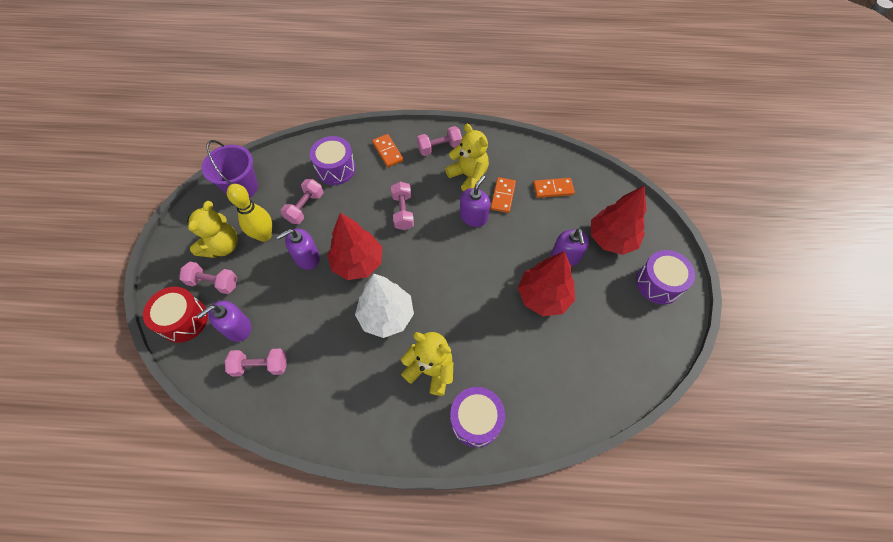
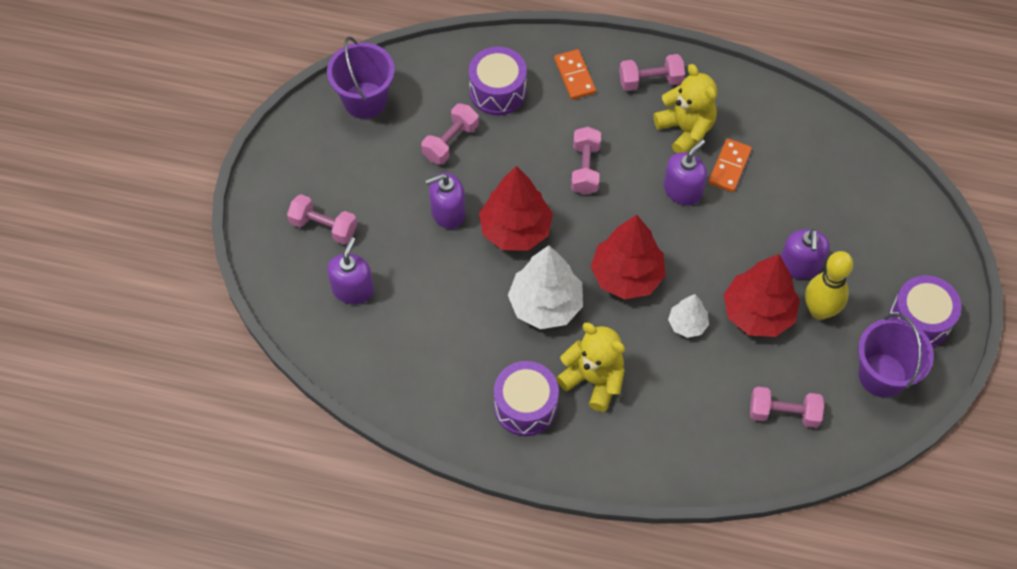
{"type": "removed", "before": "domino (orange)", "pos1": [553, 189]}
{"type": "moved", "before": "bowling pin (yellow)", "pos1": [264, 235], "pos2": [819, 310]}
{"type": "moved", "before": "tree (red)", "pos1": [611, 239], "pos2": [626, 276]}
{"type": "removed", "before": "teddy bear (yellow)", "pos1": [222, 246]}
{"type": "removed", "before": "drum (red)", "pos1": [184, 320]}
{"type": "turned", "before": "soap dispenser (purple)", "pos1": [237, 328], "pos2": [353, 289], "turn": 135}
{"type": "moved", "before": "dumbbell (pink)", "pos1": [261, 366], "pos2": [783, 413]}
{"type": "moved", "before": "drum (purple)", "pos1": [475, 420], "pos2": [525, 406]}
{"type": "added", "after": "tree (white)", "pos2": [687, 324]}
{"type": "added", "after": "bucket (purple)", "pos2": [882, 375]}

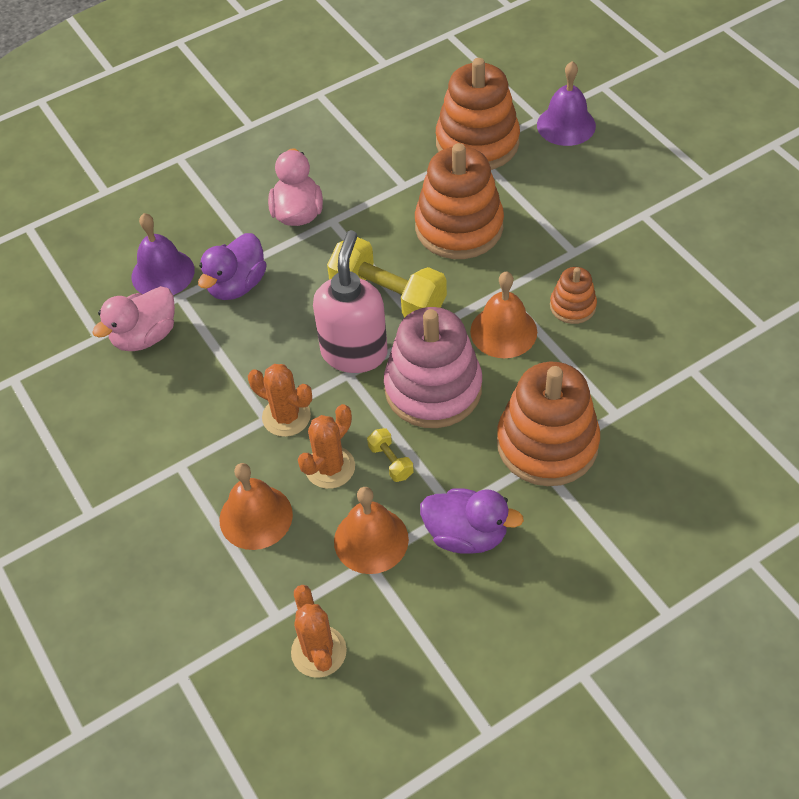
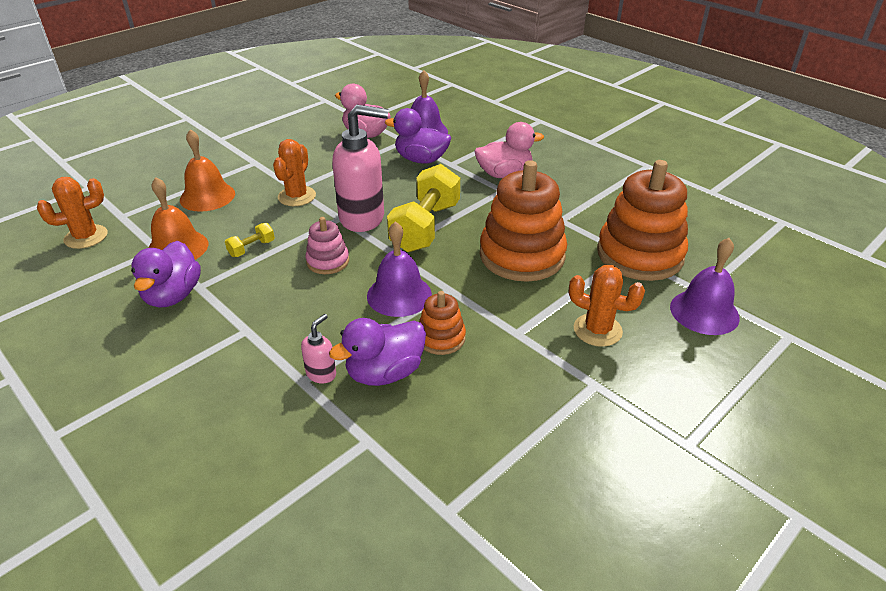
{"type": "recoloured", "before": "bell (orange)", "after": "bell (purple)", "pos1": [503, 331], "pos2": [399, 295]}
{"type": "resized", "before": "stacking toy (pink)", "pos1": [433, 388], "pos2": [328, 261], "scale": 0.49}
{"type": "removed", "before": "stacking toy (orange)", "pos1": [547, 444]}
{"type": "moved", "before": "cactus (orange)", "pos1": [330, 467], "pos2": [597, 330]}
{"type": "added", "after": "soap dispenser (pink)", "pos2": [321, 374]}
{"type": "added", "after": "duck (purple)", "pos2": [385, 372]}

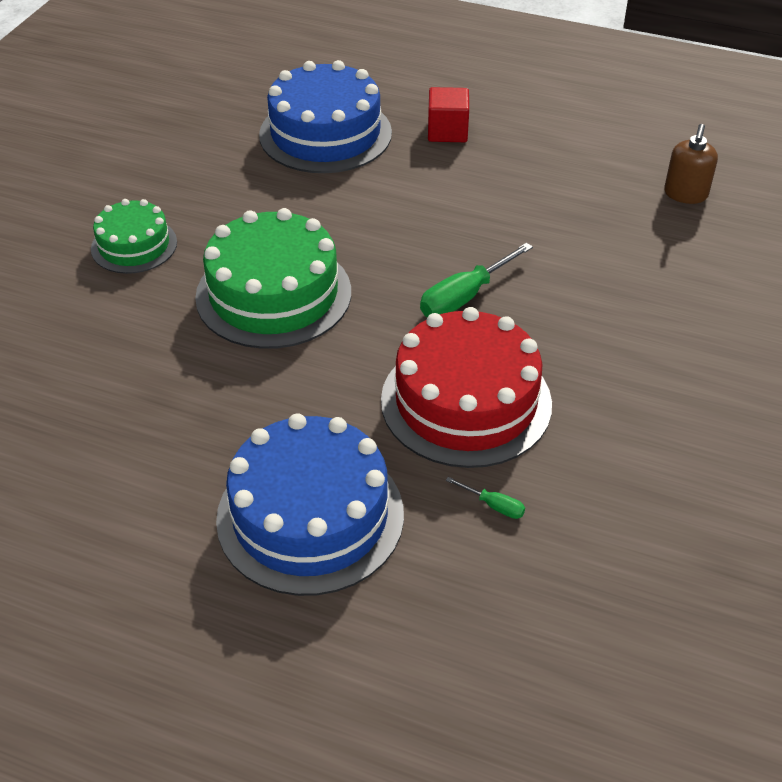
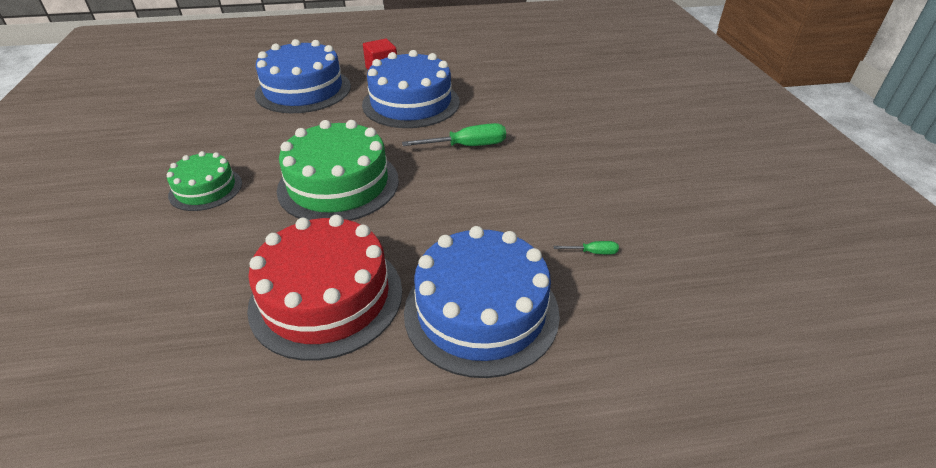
{"type": "removed", "before": "soap dispenser (brown)", "pos1": [685, 194]}
{"type": "turned", "before": "screwdriver (green)", "pos1": [465, 297], "pos2": [467, 146], "turn": -120}
{"type": "moved", "before": "cake (red)", "pos1": [466, 401], "pos2": [326, 297]}
{"type": "added", "after": "cake (blue)", "pos2": [411, 103]}

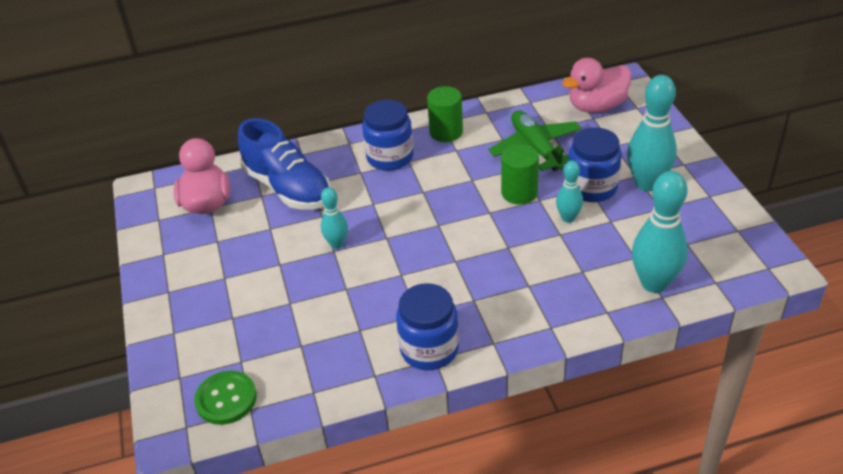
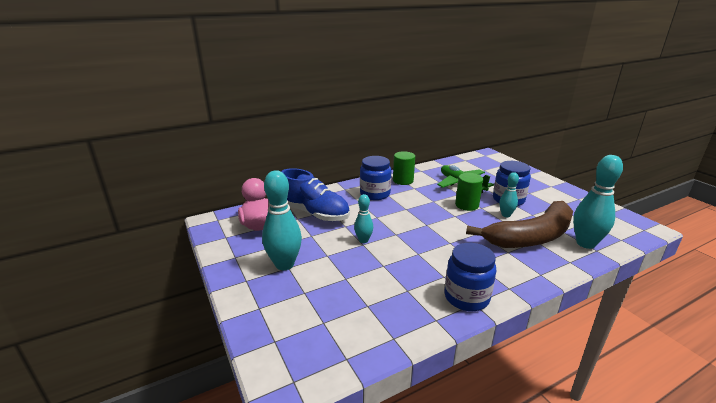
{"type": "removed", "before": "duck (pink)", "pos1": [596, 106]}
{"type": "moved", "before": "bowling pin (turquoise)", "pos1": [647, 184], "pos2": [284, 264]}
{"type": "removed", "before": "button (green)", "pos1": [226, 399]}
{"type": "added", "after": "banana (brown)", "pos2": [531, 237]}

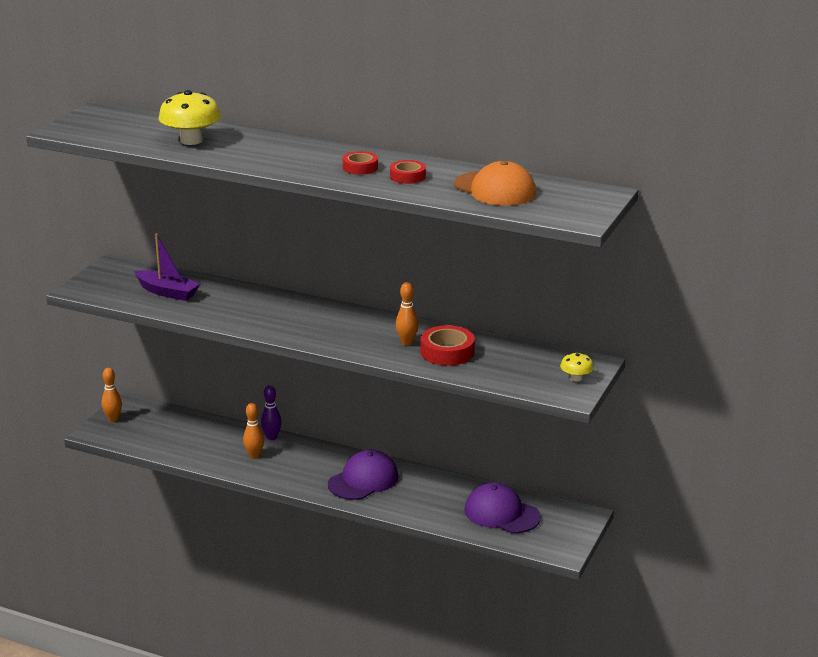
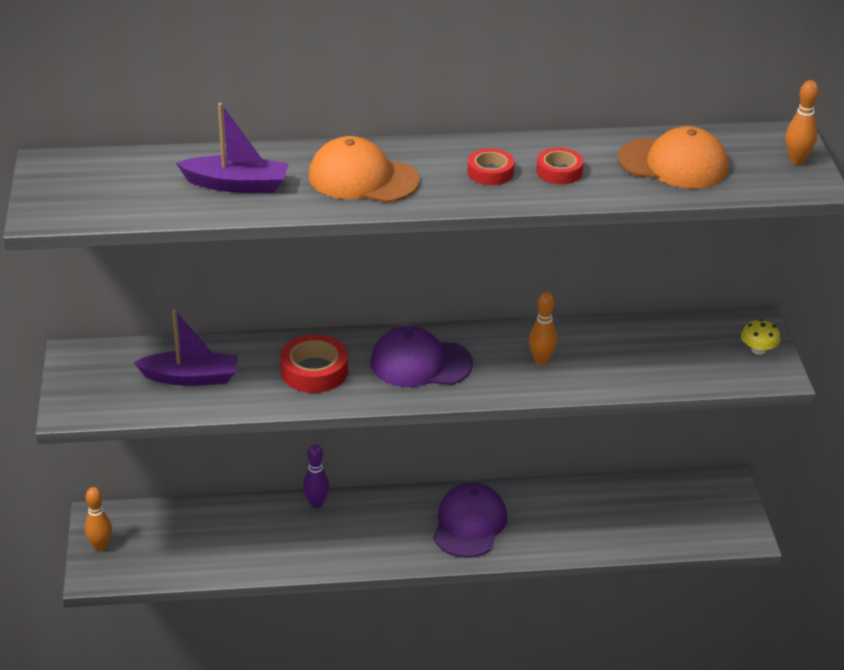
{"type": "replaced", "before": "mushroom (yellow)", "after": "boat (purple)", "pos1": [191, 140], "pos2": [237, 185]}
{"type": "moved", "before": "tape (red)", "pos1": [447, 352], "pos2": [314, 371]}
{"type": "moved", "before": "bowling pin (orange)", "pos1": [254, 456], "pos2": [797, 160]}
{"type": "moved", "before": "cap (purple)", "pos1": [501, 513], "pos2": [420, 363]}
{"type": "added", "after": "cap (orange)", "pos2": [363, 178]}

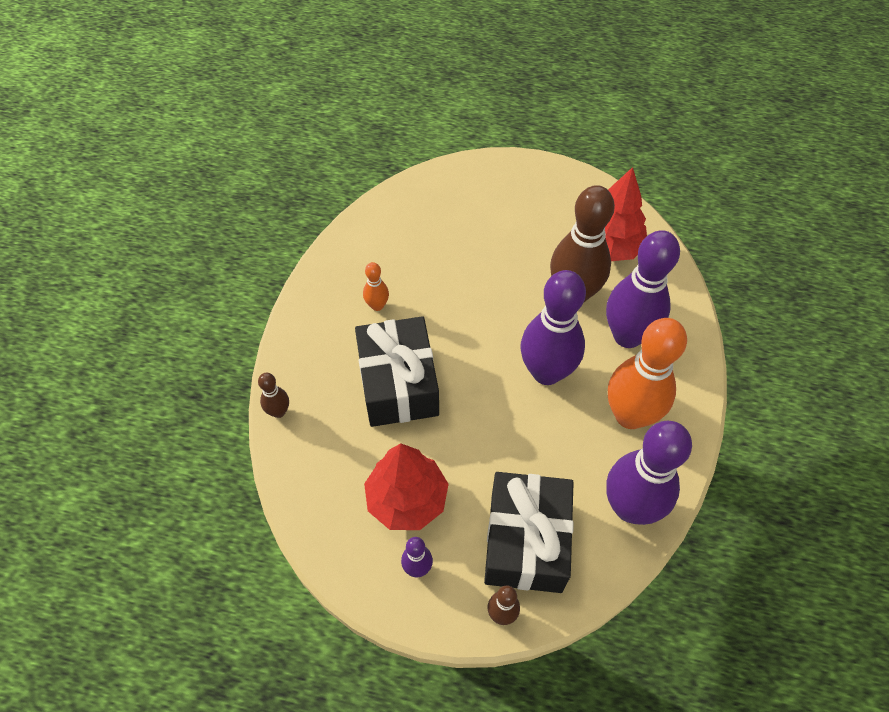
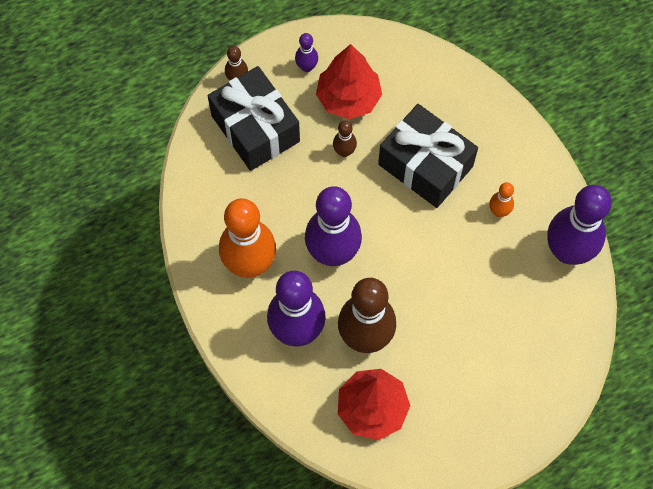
{"type": "moved", "before": "bowling pin (brown)", "pos1": [279, 411], "pos2": [344, 151]}
{"type": "moved", "before": "bowling pin (purple)", "pos1": [630, 507], "pos2": [567, 251]}

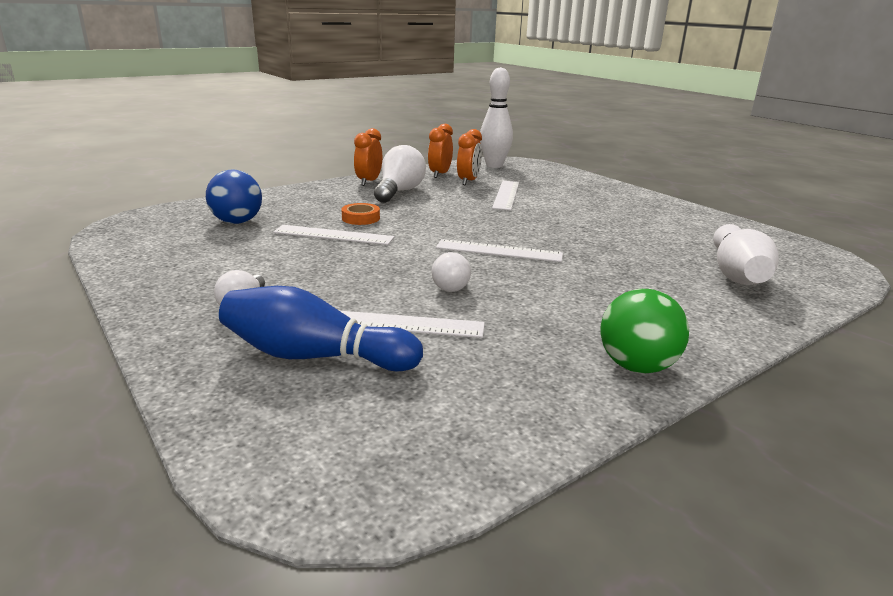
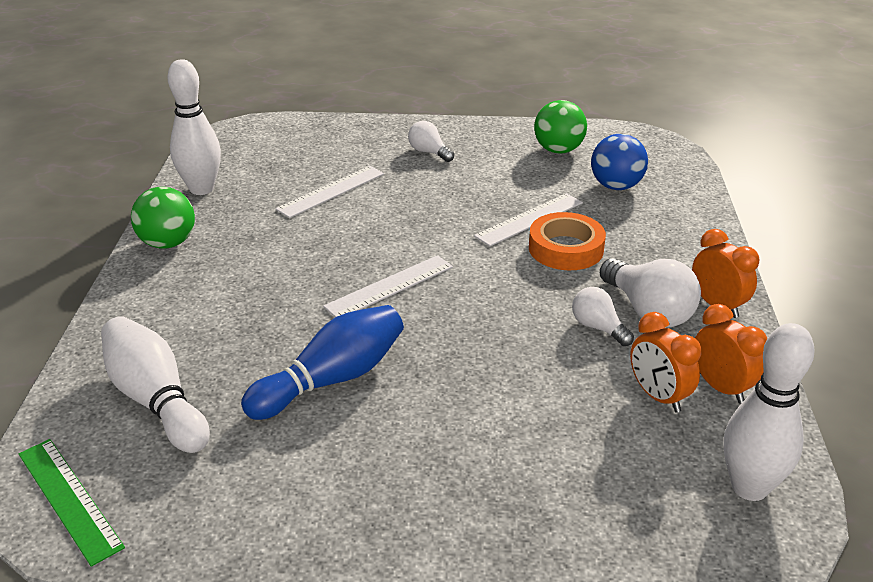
{"type": "removed", "before": "ruler (white)", "pos1": [506, 195]}
{"type": "resized", "before": "tape (orange)", "pos1": [360, 218], "pos2": [566, 249], "scale": 1.64}
{"type": "moved", "before": "light bulb (white)", "pos1": [452, 285], "pos2": [598, 327]}
{"type": "moved", "before": "bowling pin (blue)", "pos1": [315, 356], "pos2": [332, 379]}
{"type": "added", "after": "bowling pin (white)", "pos2": [201, 189]}
{"type": "added", "after": "ball (green)", "pos2": [558, 150]}
{"type": "added", "after": "ruler (green)", "pos2": [69, 499]}

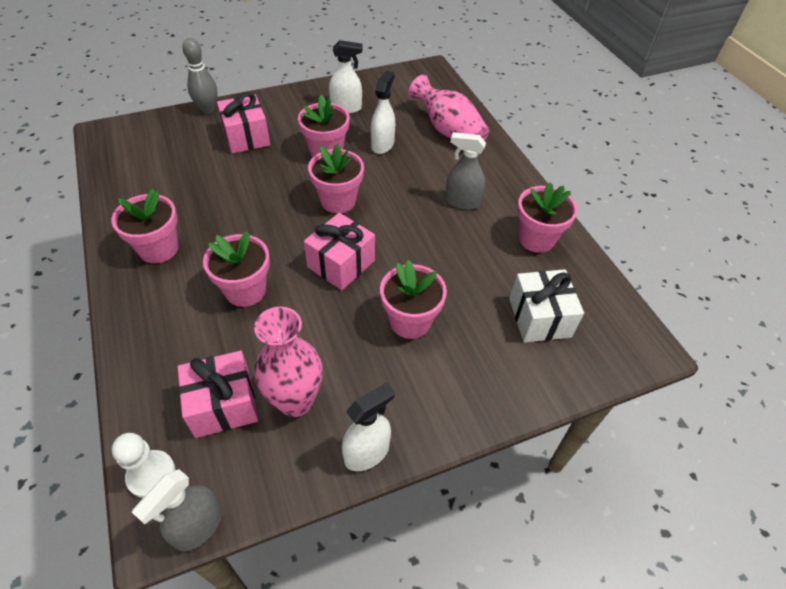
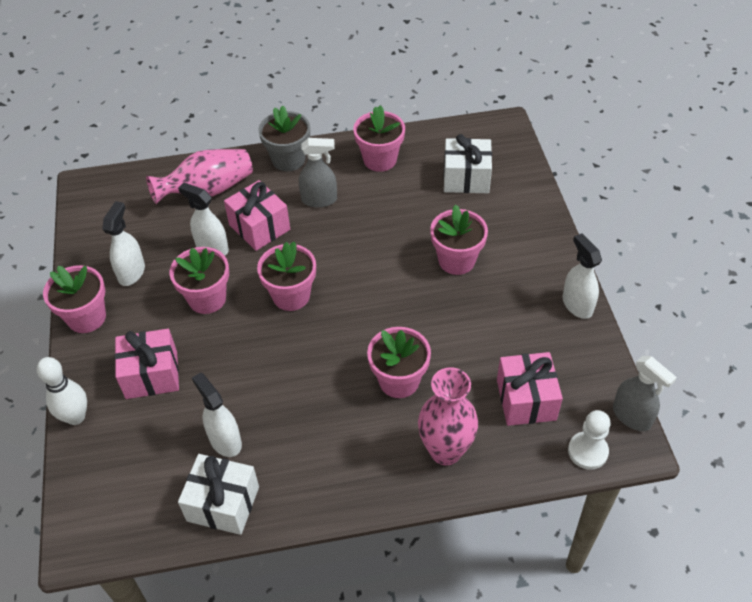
{"type": "recoloured", "before": "bowling pin (grey)", "after": "bowling pin (white)", "pos1": [208, 109], "pos2": [76, 417]}
{"type": "turned", "before": "spray bottle (grey)", "pos1": [462, 202], "pos2": [319, 200], "turn": -120}
{"type": "moved", "before": "flower pot (pink)", "pos1": [158, 249], "pos2": [86, 317]}
{"type": "moved", "before": "gift (pink)", "pos1": [341, 264], "pos2": [259, 227]}
{"type": "moved", "before": "vase (pink)", "pos1": [295, 401], "pos2": [445, 451]}
{"type": "added", "after": "flower pot (grey)", "pos2": [288, 159]}
{"type": "added", "after": "spray bottle (white)", "pos2": [225, 440]}
{"type": "added", "after": "gift (white)", "pos2": [223, 504]}

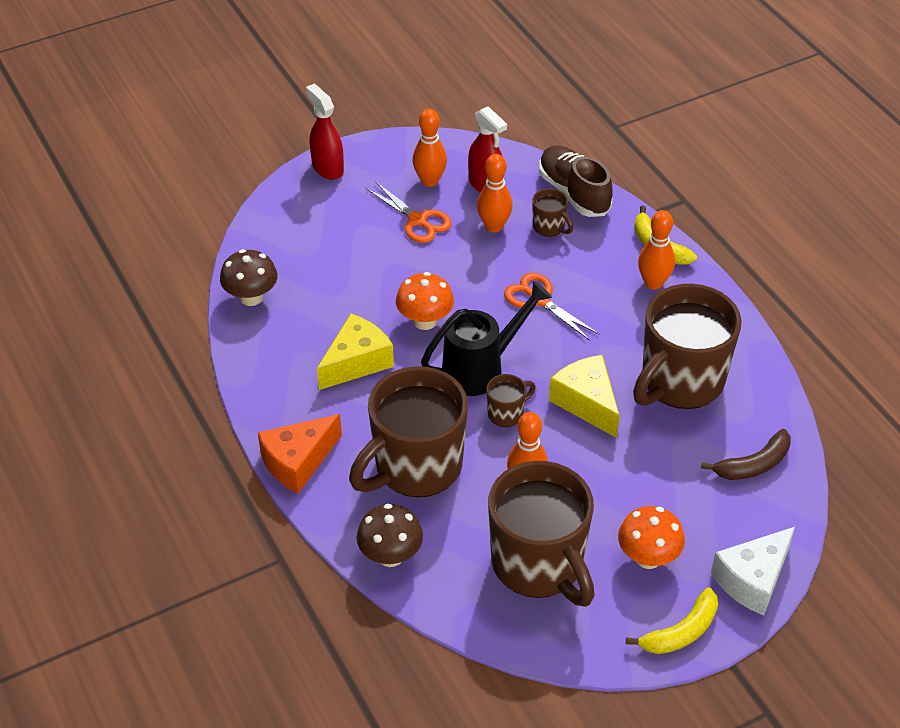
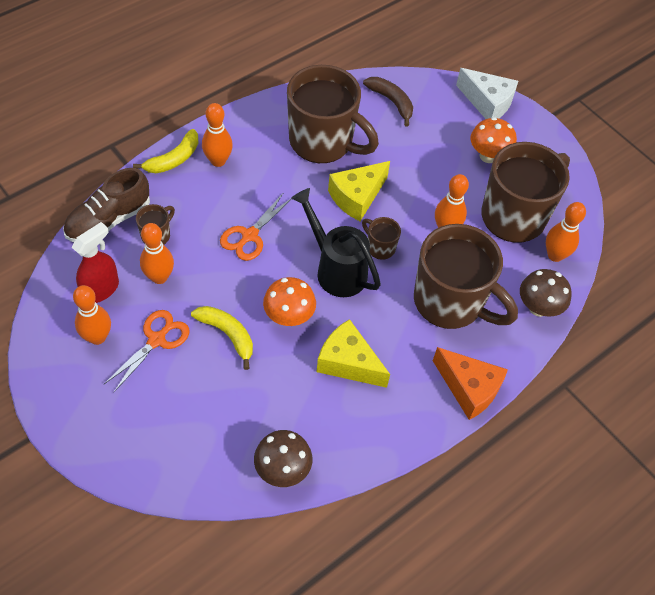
{"type": "removed", "before": "spray bottle (red)", "pos1": [327, 168]}
{"type": "moved", "before": "banana (yellow)", "pos1": [681, 632], "pos2": [227, 334]}
{"type": "added", "after": "bowling pin (orange)", "pos2": [555, 255]}

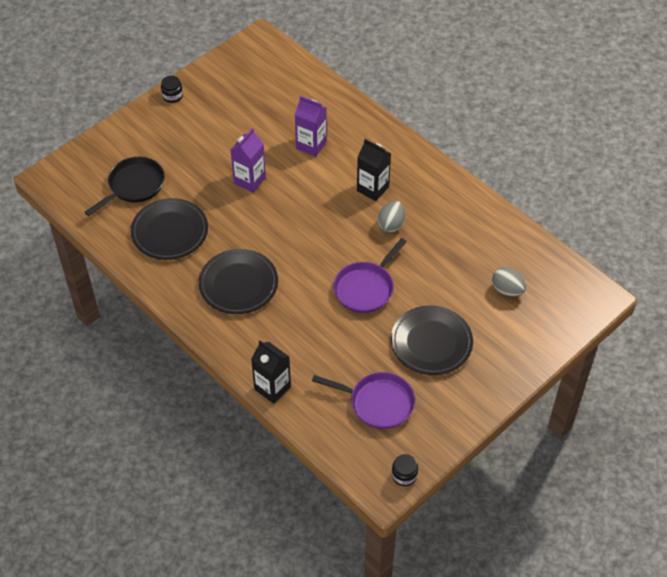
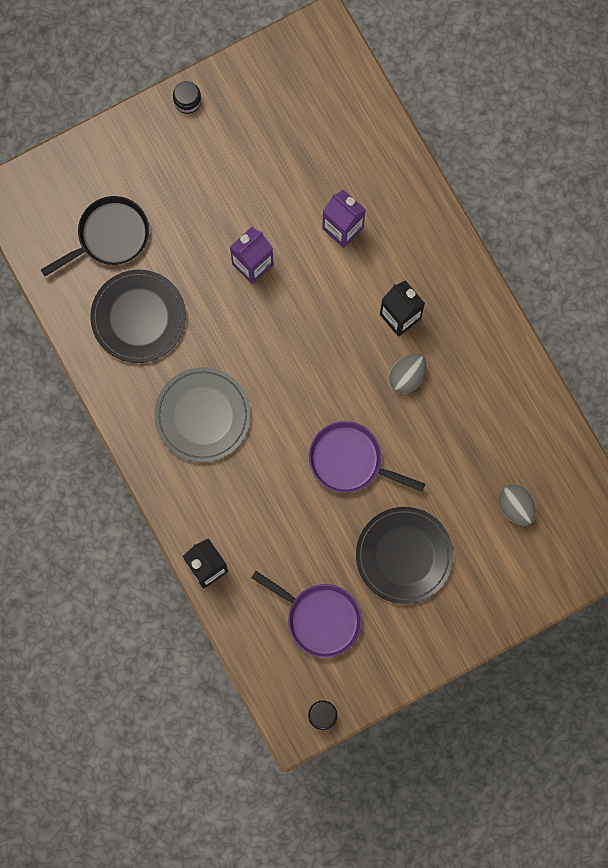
{"type": "turned", "before": "pan (purple)", "pos1": [366, 288], "pos2": [350, 460], "turn": 60}
{"type": "recoloured", "before": "plate (black)", "after": "plate (grey)", "pos1": [238, 284], "pos2": [202, 415]}

